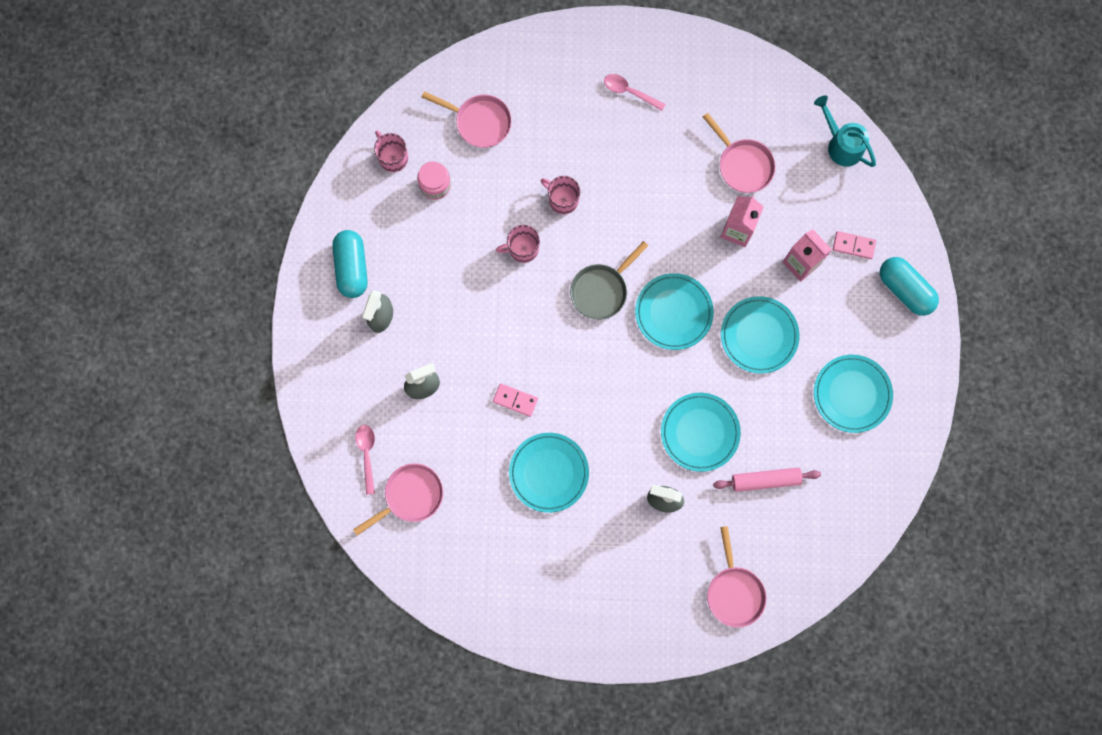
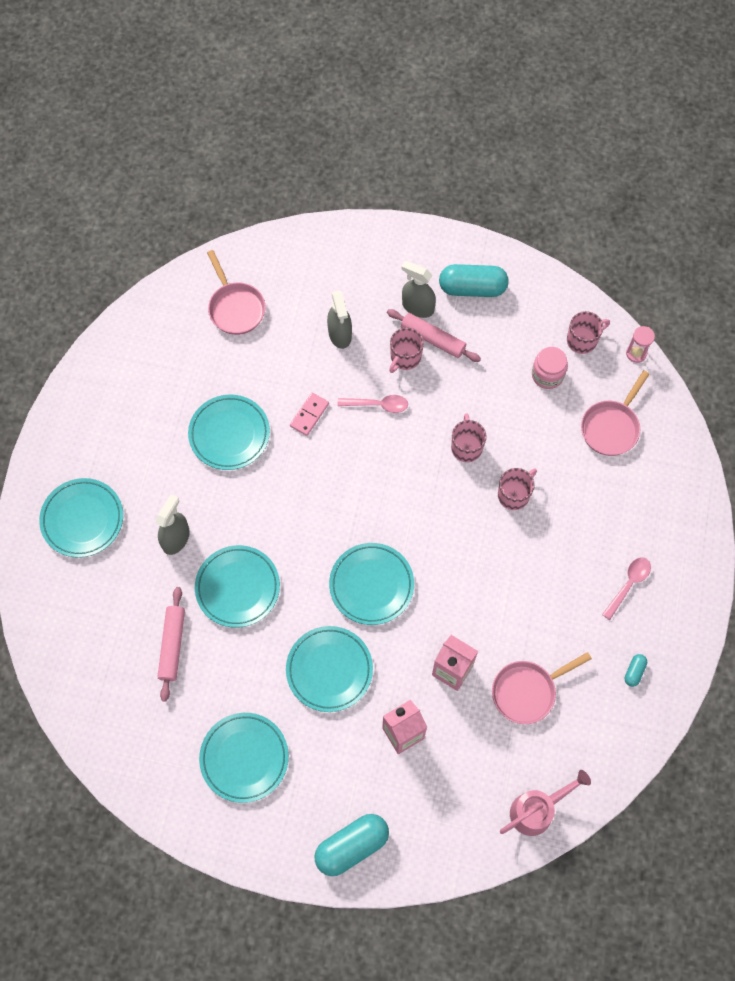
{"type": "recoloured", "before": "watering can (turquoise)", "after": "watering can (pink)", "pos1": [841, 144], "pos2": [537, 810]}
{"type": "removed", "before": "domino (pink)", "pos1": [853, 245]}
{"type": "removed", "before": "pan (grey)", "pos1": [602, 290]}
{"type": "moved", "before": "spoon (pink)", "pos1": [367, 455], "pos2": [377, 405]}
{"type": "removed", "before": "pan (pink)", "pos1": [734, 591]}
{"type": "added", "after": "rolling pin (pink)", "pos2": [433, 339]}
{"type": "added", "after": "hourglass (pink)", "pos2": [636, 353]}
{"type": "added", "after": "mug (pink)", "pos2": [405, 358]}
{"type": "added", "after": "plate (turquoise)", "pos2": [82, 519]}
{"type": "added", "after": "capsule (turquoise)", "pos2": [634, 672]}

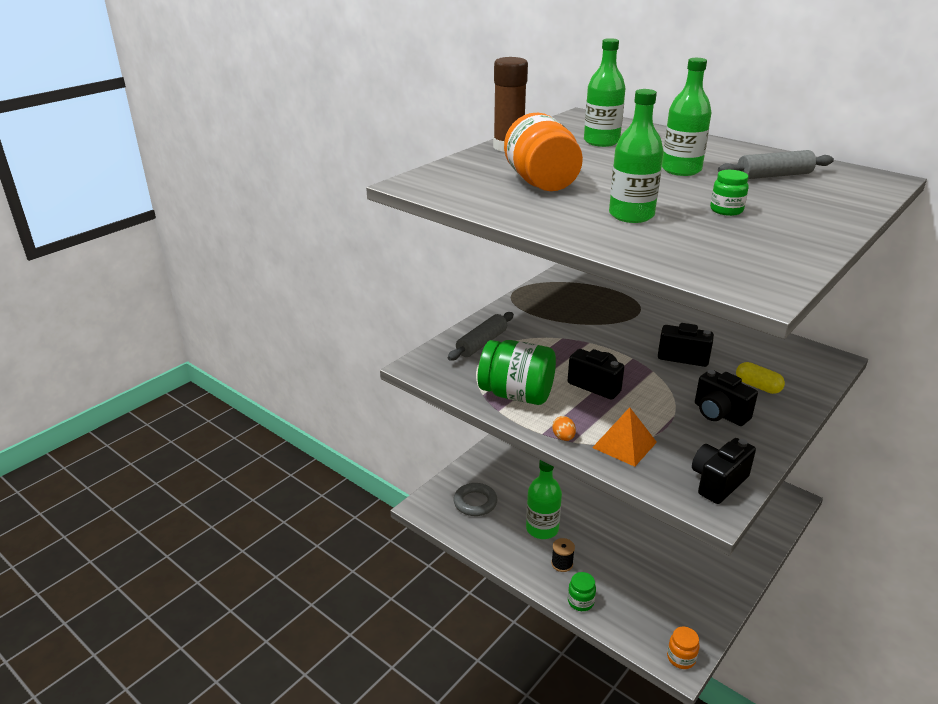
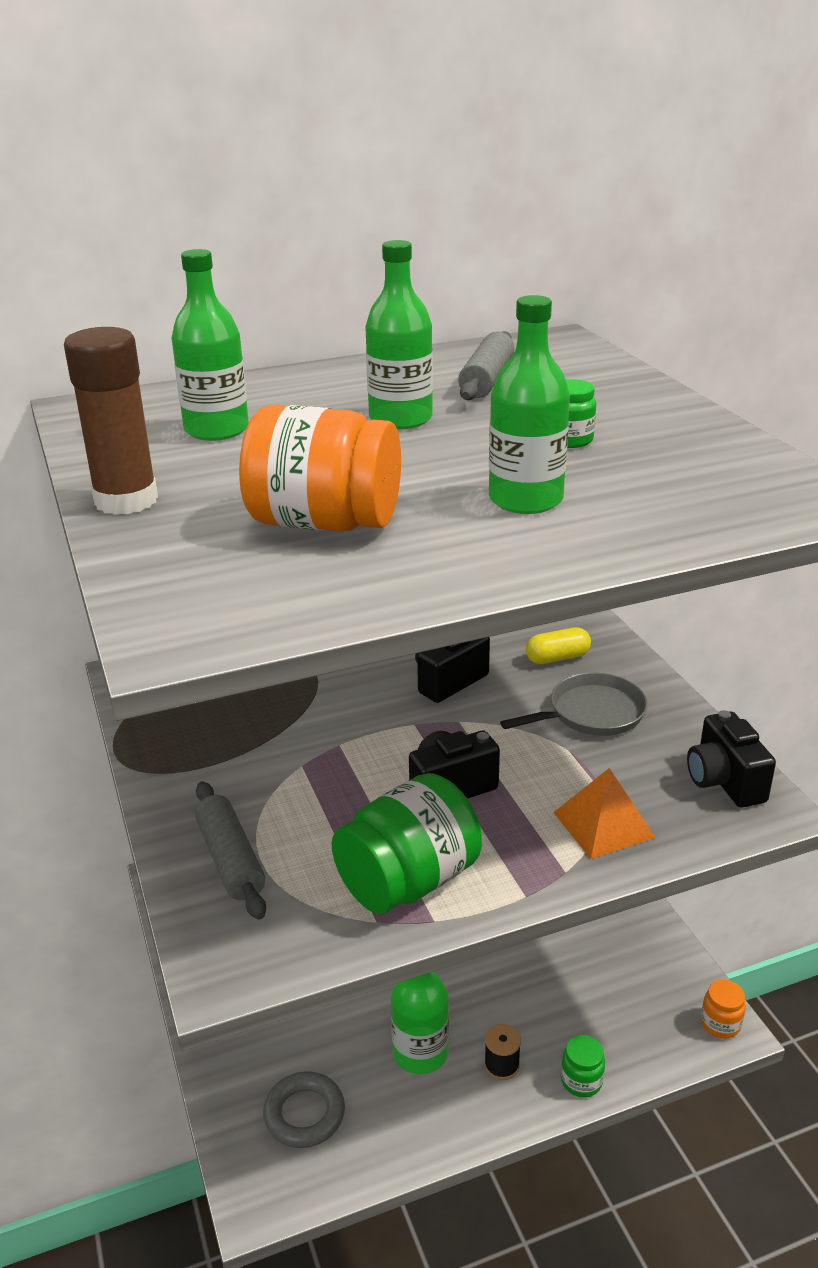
{"type": "replaced", "before": "camera (black)", "after": "pan (grey)", "pos1": [719, 414], "pos2": [591, 713]}
{"type": "removed", "before": "egg (orange)", "pos1": [563, 437]}

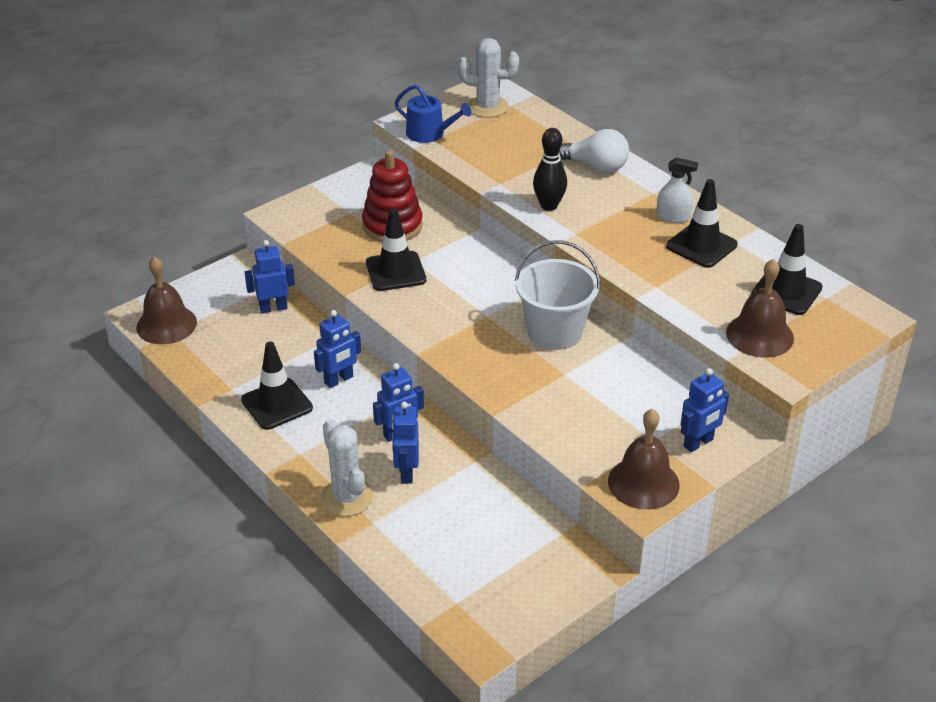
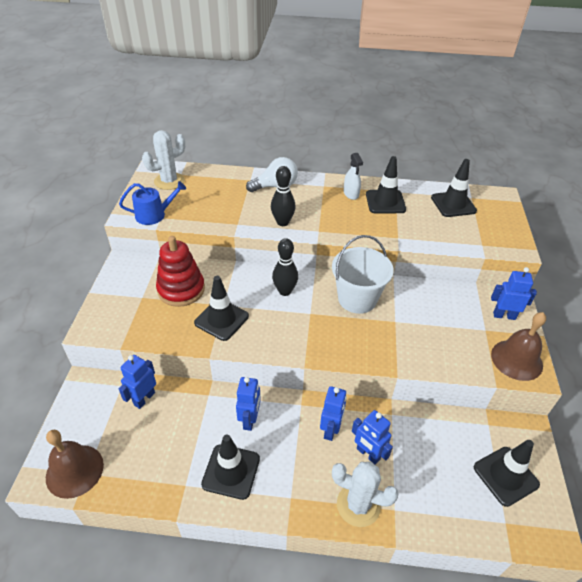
{"type": "turned", "before": "spray bottle (white)", "pos1": [673, 217], "pos2": [351, 194], "turn": 105}
{"type": "removed", "before": "bell (brown)", "pos1": [759, 335]}
{"type": "turned", "before": "robot (blue)", "pos1": [698, 443], "pos2": [504, 315], "turn": -90}
{"type": "added", "after": "bowling pin (black)", "pos2": [285, 291]}
{"type": "added", "after": "traffic cone (black)", "pos2": [505, 476]}

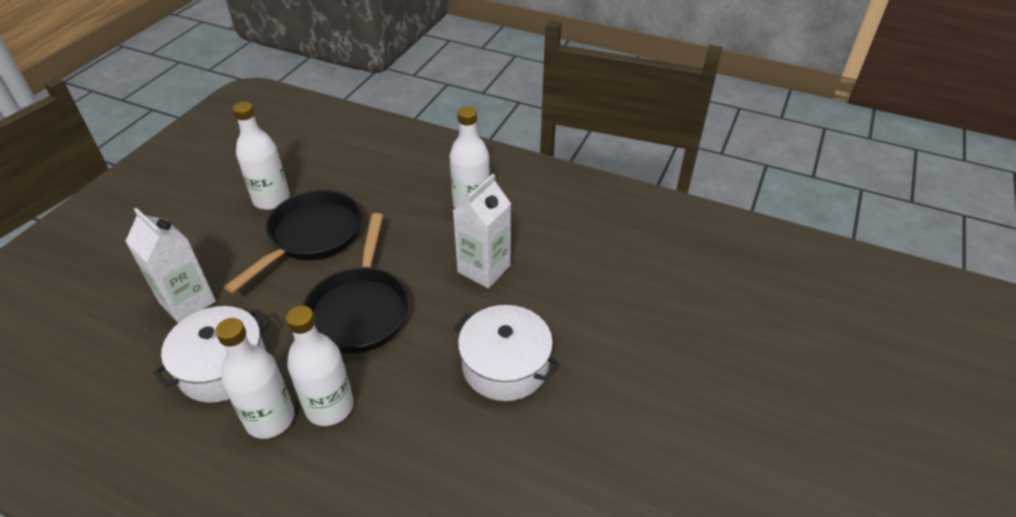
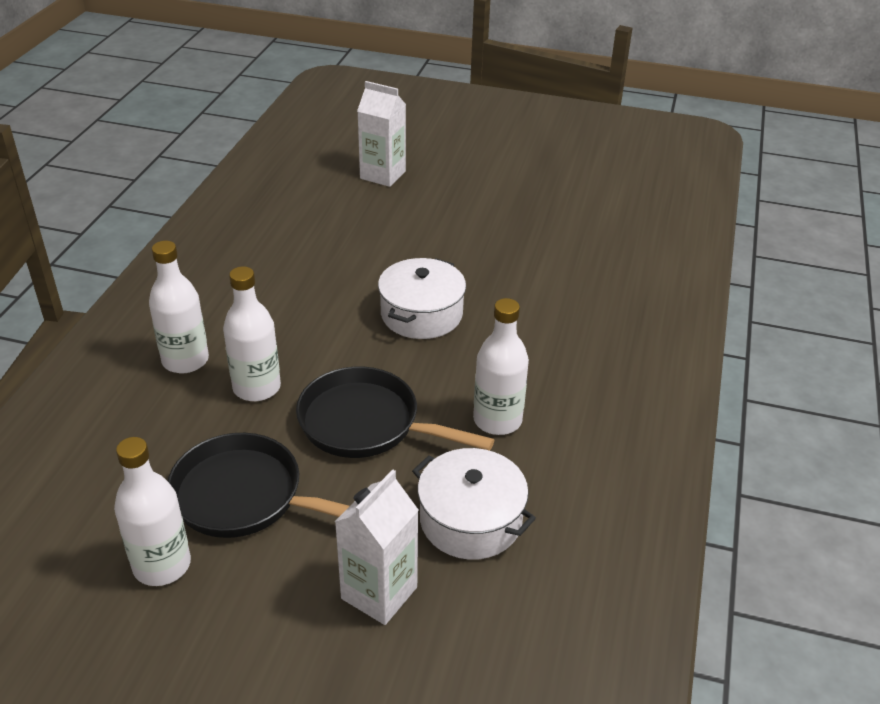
{"type": "moved", "before": "carton (white)", "pos1": [484, 269], "pos2": [383, 175]}
{"type": "turned", "before": "pan (black)", "pos1": [360, 309], "pos2": [367, 424], "turn": -150}
{"type": "moved", "before": "bottle (white)", "pos1": [270, 419], "pos2": [257, 387]}

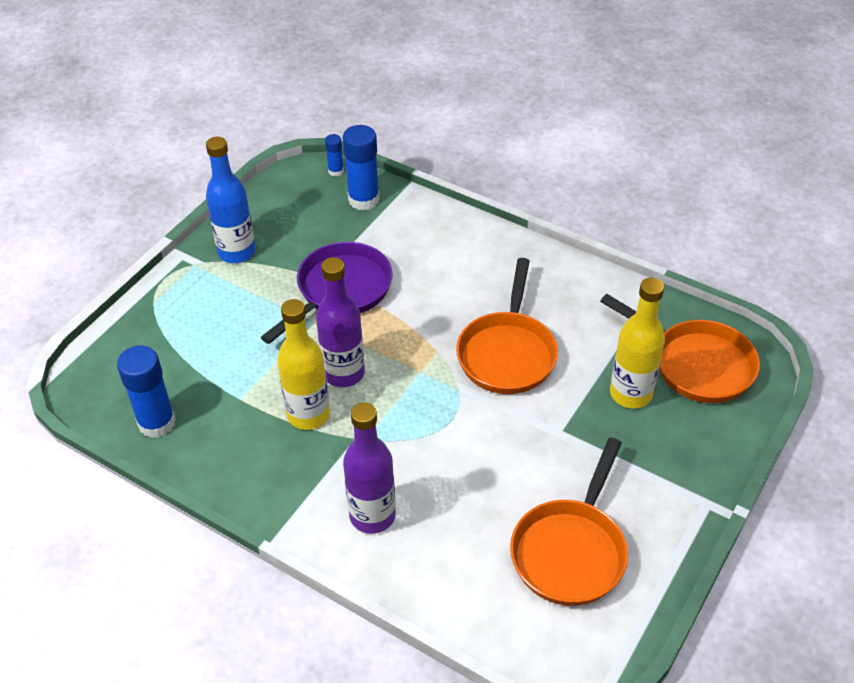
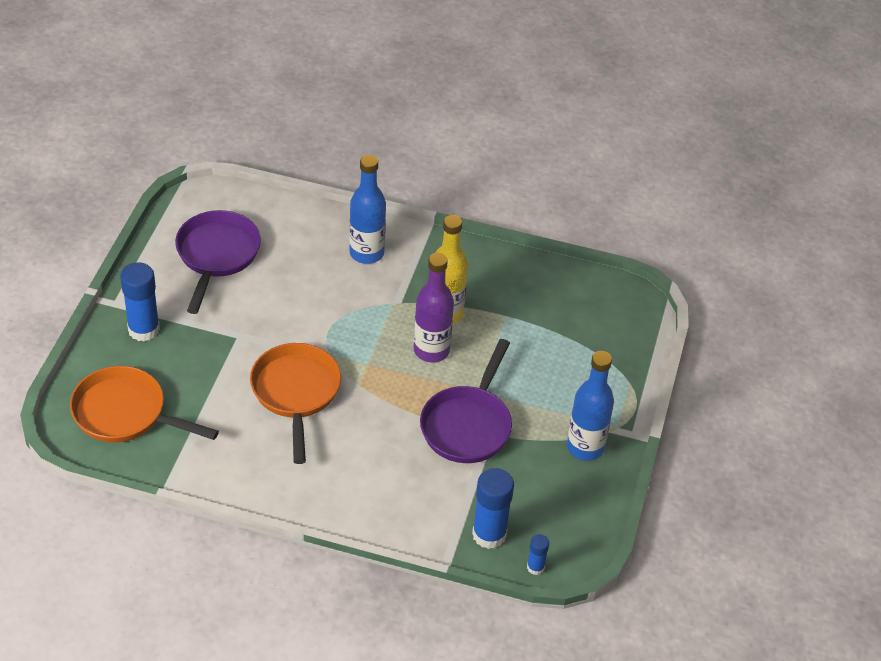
{"type": "removed", "before": "bottle (yellow)", "pos1": [630, 394]}
{"type": "moved", "before": "glue stick (blue)", "pos1": [157, 423], "pos2": [144, 329]}
{"type": "recoloured", "before": "bottle (purple)", "after": "bottle (blue)", "pos1": [372, 515], "pos2": [366, 253]}
{"type": "recoloured", "before": "pan (orange)", "after": "pan (purple)", "pos1": [570, 551], "pos2": [217, 255]}

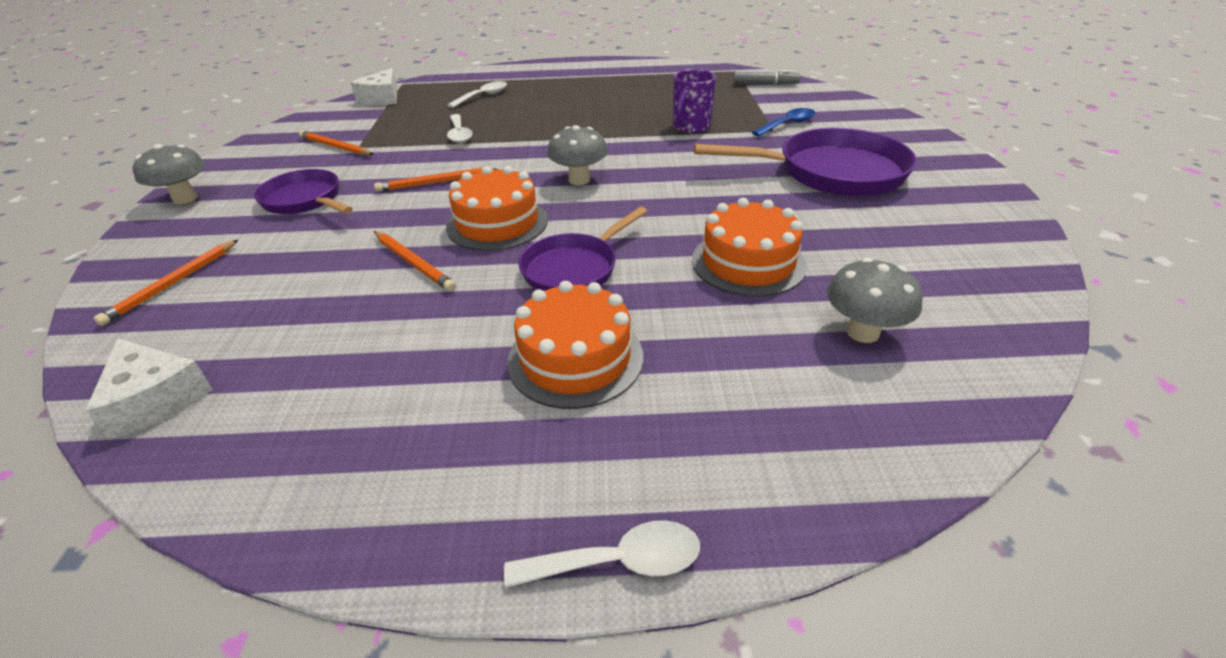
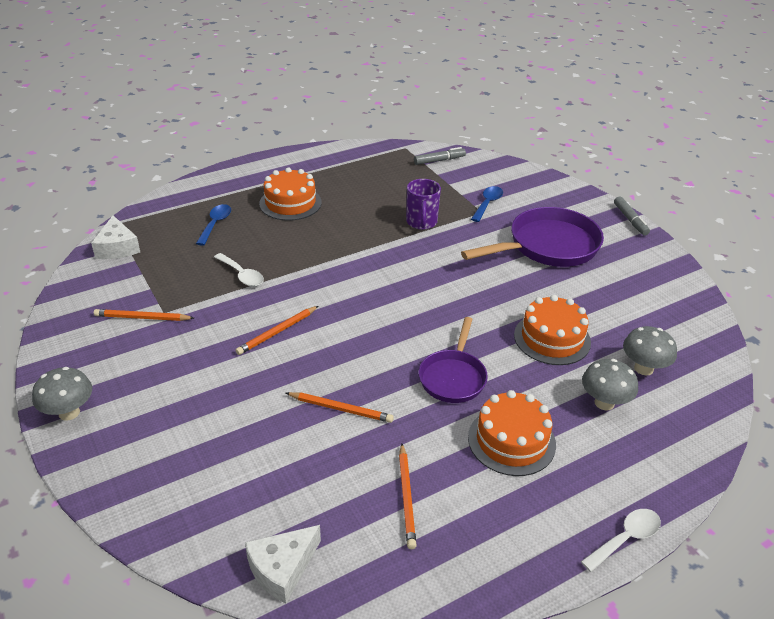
{"type": "recoloured", "before": "spoon (white)", "after": "spoon (blue)", "pos1": [483, 96], "pos2": [215, 224]}
{"type": "moved", "before": "mushroom (grey)", "pos1": [579, 180], "pos2": [604, 403]}
{"type": "moved", "before": "cake (orange)", "pos1": [497, 223], "pos2": [290, 203]}
{"type": "removed", "before": "pan (purple)", "pos1": [305, 200]}
{"type": "moved", "before": "pencil (orange)", "pos1": [173, 283], "pos2": [406, 497]}
{"type": "turned", "before": "cheese (white)", "pos1": [155, 398], "pos2": [282, 568], "turn": 120}
{"type": "added", "after": "marker (grey)", "pos2": [630, 220]}

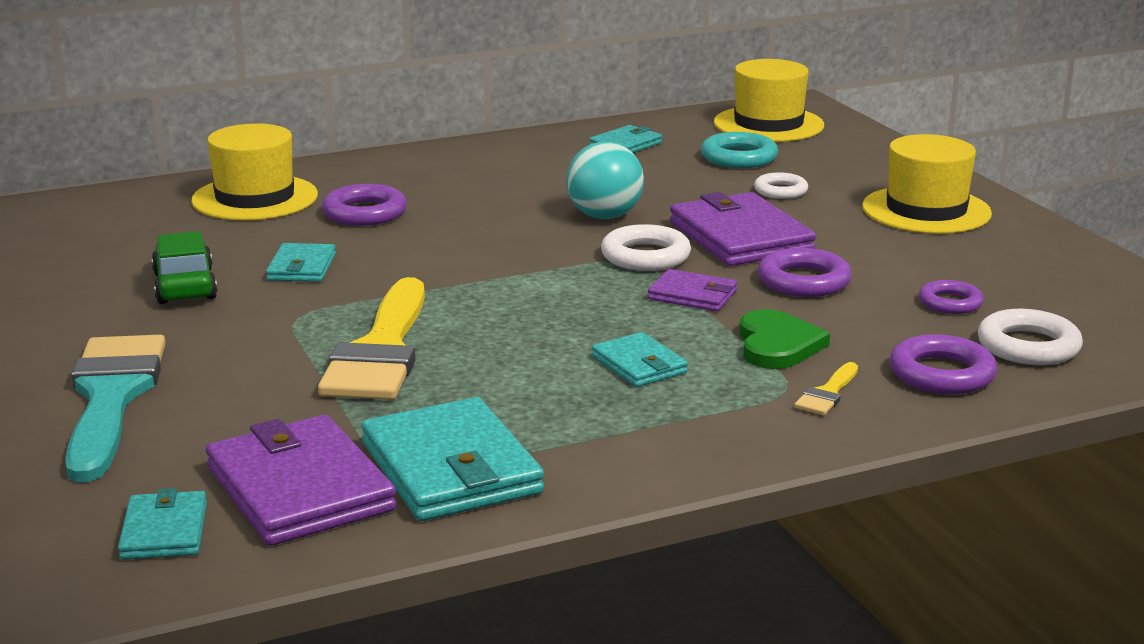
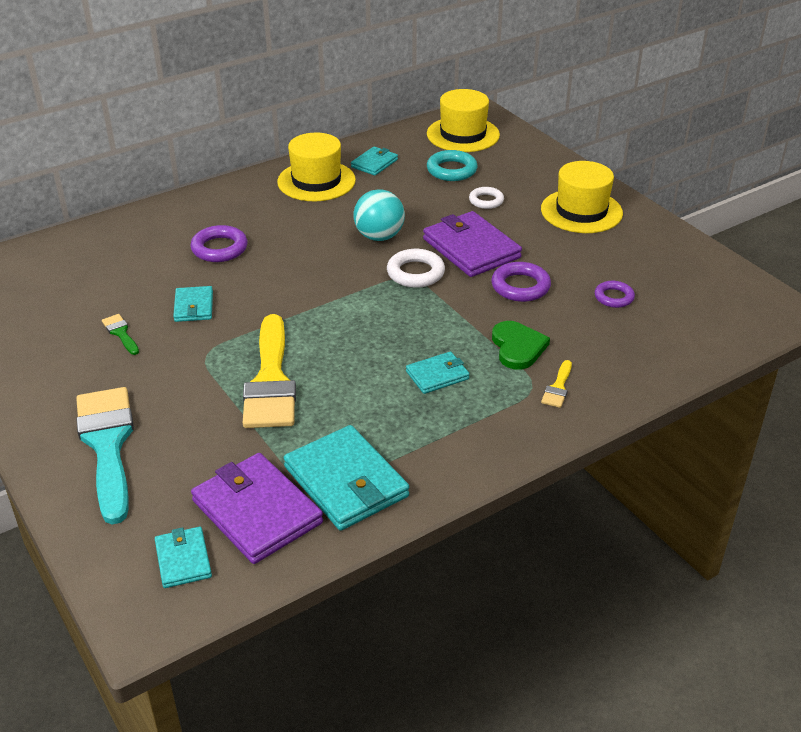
{"type": "moved", "before": "hat (yellow)", "pos1": [255, 198], "pos2": [316, 181]}
{"type": "replaced", "before": "car (green)", "after": "brush (green)", "pos1": [185, 286], "pos2": [120, 333]}
{"type": "removed", "before": "wallet (purple)", "pos1": [692, 295]}
{"type": "removed", "before": "ring (white)", "pos1": [1028, 346]}
{"type": "turned", "before": "wallet (turquoise)", "pos1": [639, 365], "pos2": [437, 375], "turn": -75}
{"type": "removed", "before": "ring (purple)", "pos1": [941, 374]}

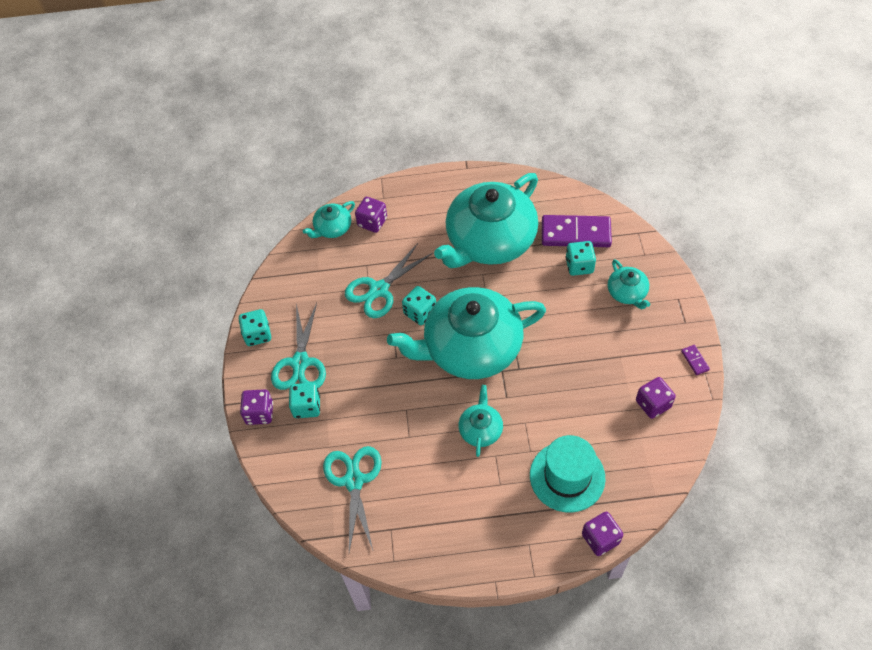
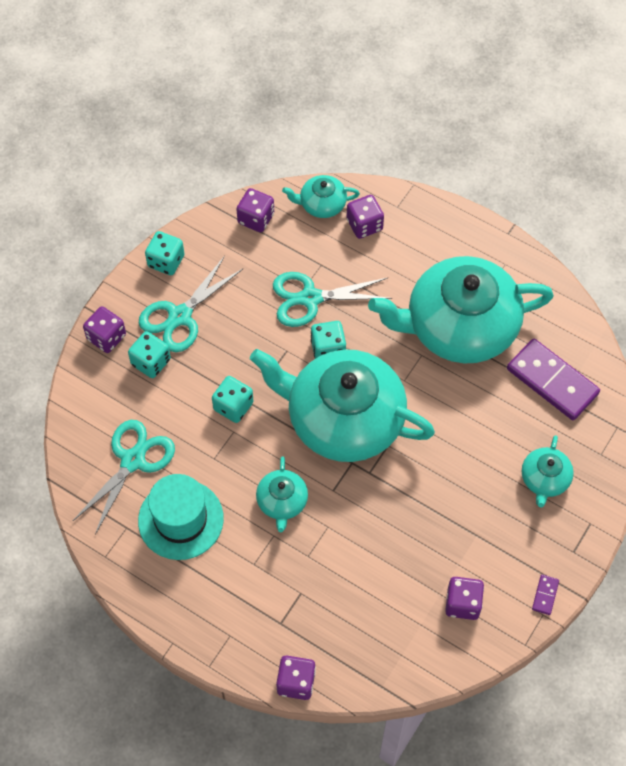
{"type": "moved", "before": "dice (turquoise)", "pos1": [579, 266], "pos2": [233, 406]}
{"type": "turned", "before": "teapot (turquoise)", "pos1": [480, 429], "pos2": [282, 501], "turn": 135}
{"type": "moved", "before": "hat (turquoise)", "pos1": [567, 476], "pos2": [180, 519]}
{"type": "added", "after": "dice (purple)", "pos2": [256, 218]}

